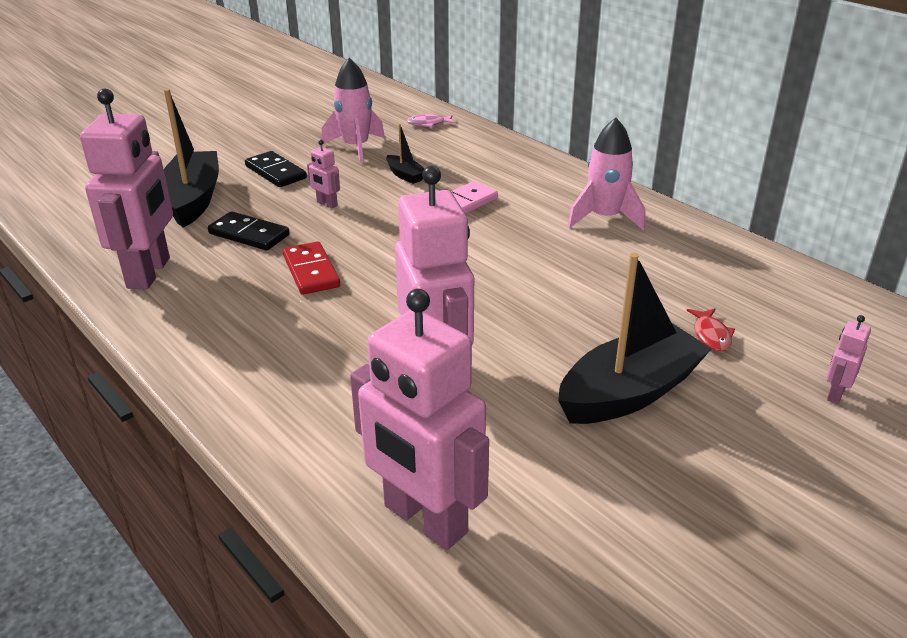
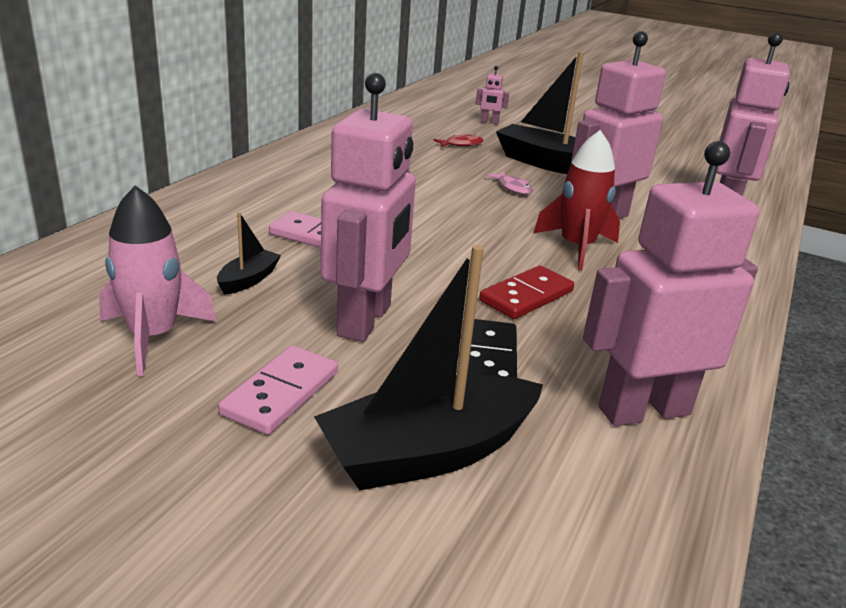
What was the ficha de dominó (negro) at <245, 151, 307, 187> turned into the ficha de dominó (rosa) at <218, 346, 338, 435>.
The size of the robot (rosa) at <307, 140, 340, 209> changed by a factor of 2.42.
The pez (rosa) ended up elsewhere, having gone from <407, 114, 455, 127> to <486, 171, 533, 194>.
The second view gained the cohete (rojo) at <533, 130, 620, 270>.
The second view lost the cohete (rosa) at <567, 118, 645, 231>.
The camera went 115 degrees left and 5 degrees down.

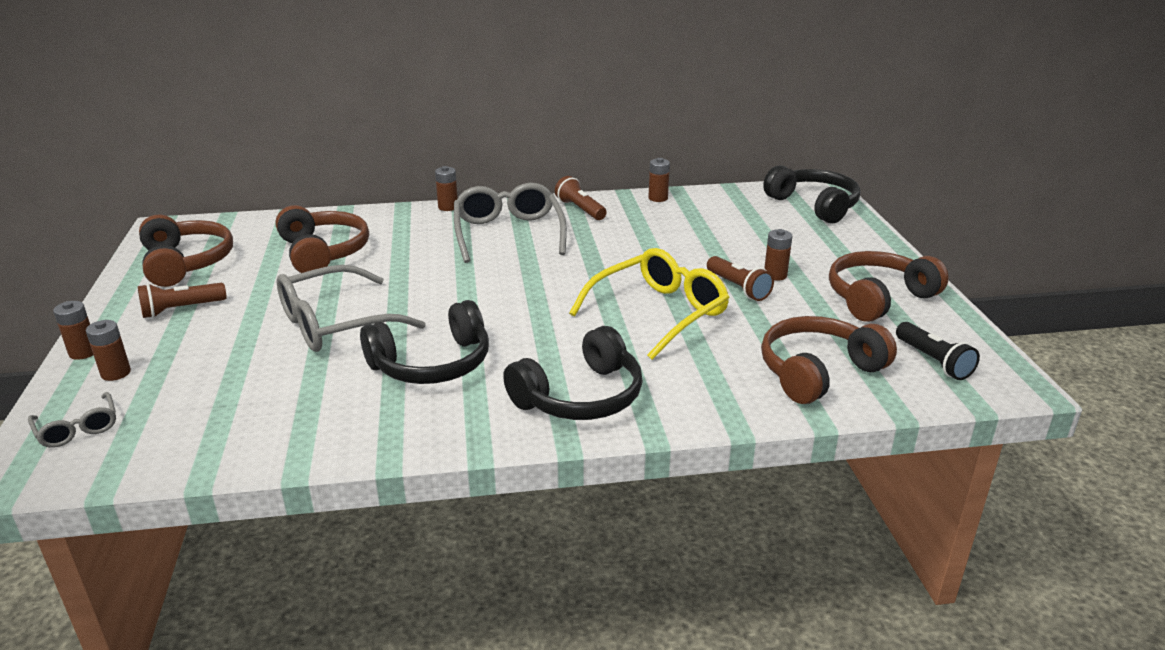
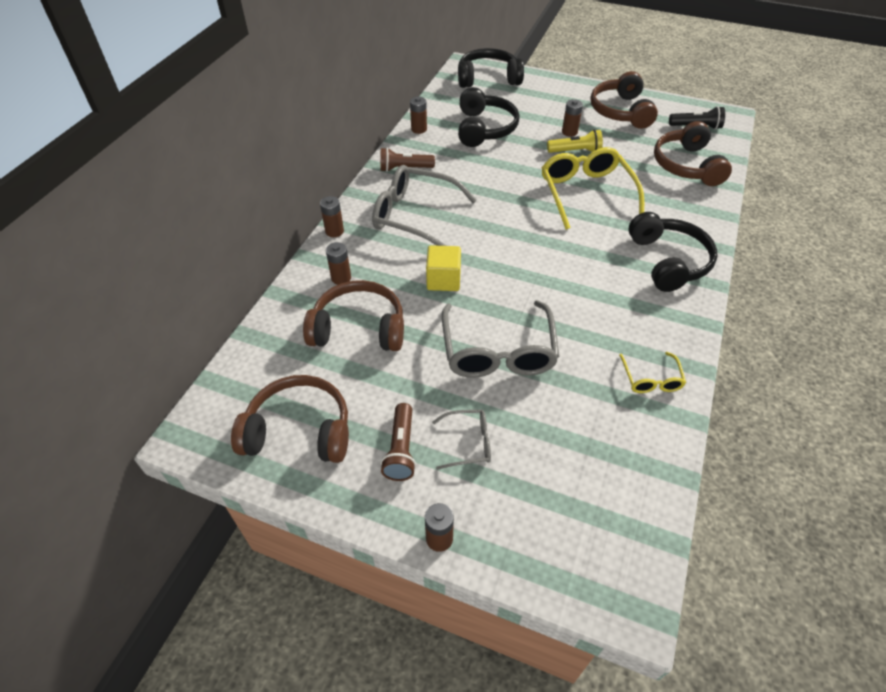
The pila (marrón) ended up elsewhere, having gone from <86, 320, 131, 381> to <326, 242, 351, 285>.
The second view gained the cubo (amarillo) at <426, 245, 461, 291>.
The gafas (gris) ended up elsewhere, having gone from <28, 392, 116, 448> to <432, 410, 491, 470>.
The auriculares (negro) ended up elsewhere, having gone from <360, 300, 489, 384> to <458, 87, 520, 147>.
What was the lámpara de mano (marrón) at <707, 256, 774, 301> turned into the lámpara de mano (amarillo) at <547, 130, 603, 153>.
The second view gained the gafas (amarillo) at <619, 352, 686, 393>.
The camera went 60 degrees left and 20 degrees up.

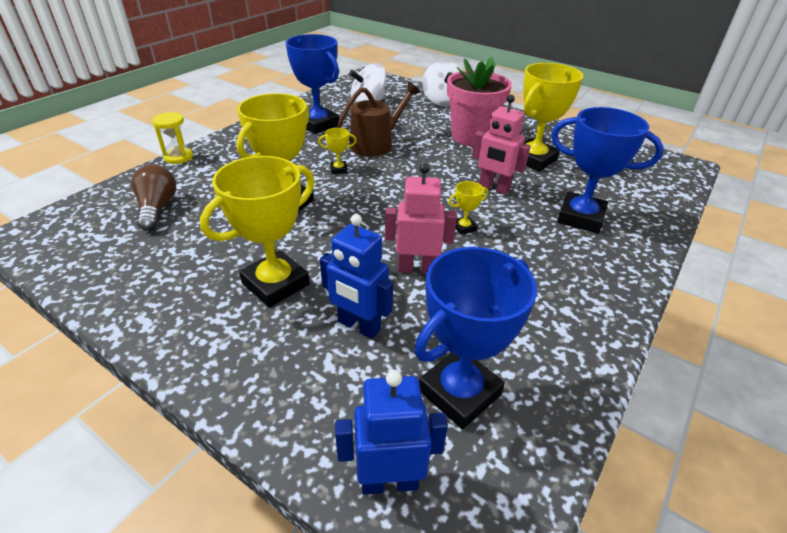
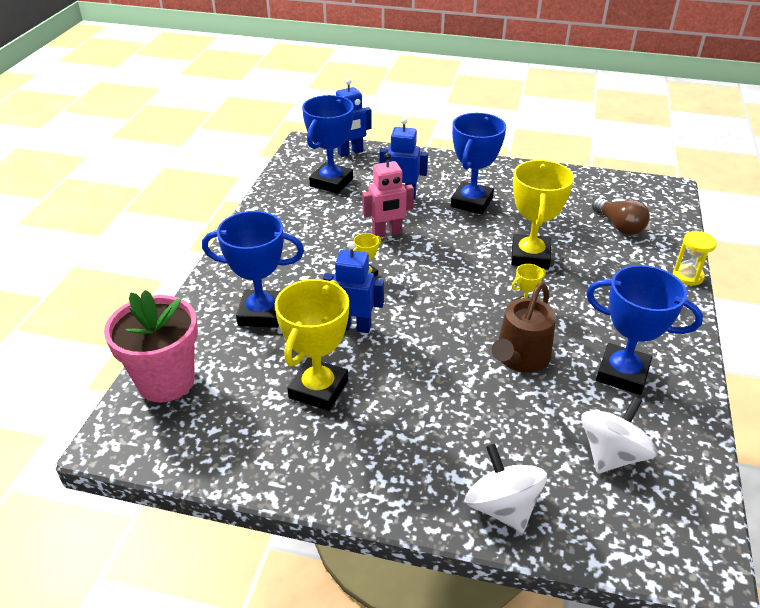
The maceta (rosa) ended up elsewhere, having gone from <447, 57, 512, 147> to <104, 290, 198, 402>.
What was the robot (rosa) at <472, 95, 531, 195> turned into the robot (azul) at <323, 241, 384, 333>.
What was the trofeo (amarillo) at <200, 156, 315, 308> turned into the trofeo (azul) at <451, 113, 506, 214>.
The camera went 160 degrees right and 0 degrees up.

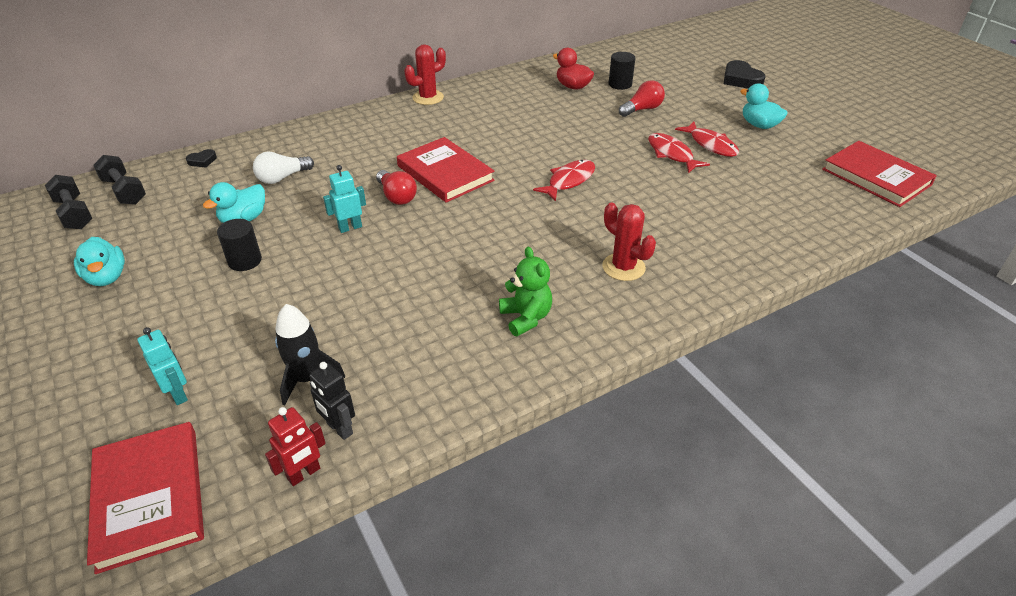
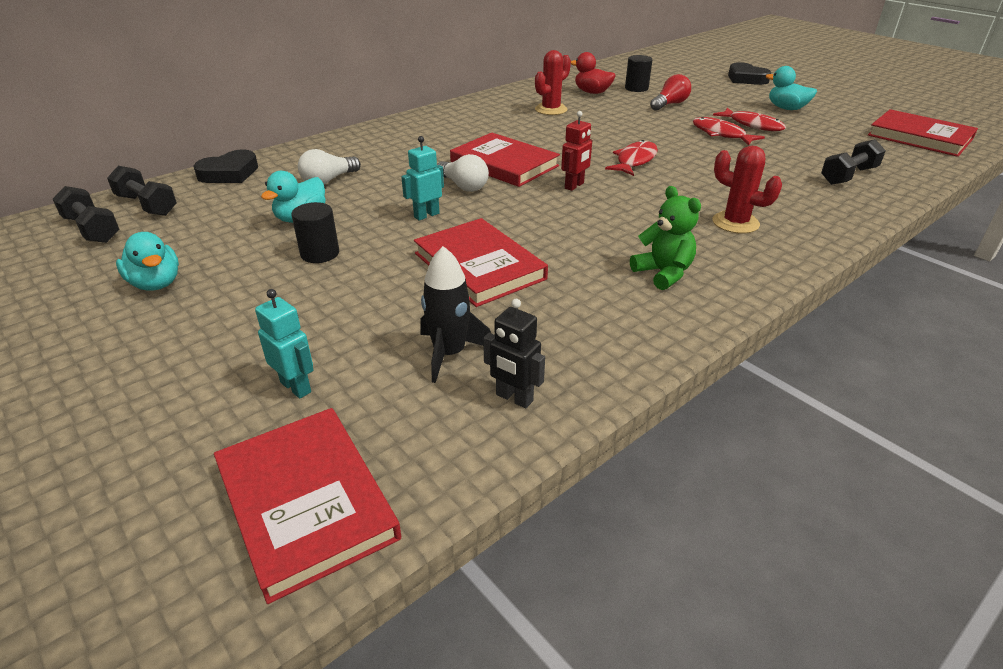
The size of the corazón (negro) at <186, 149, 217, 168> changed by a factor of 1.90.
The second view gained the libro (rojo) at <414, 218, 548, 307>.
What was the bombilla (rojo) at <376, 170, 417, 205> turned into the bombilla (blanco) at <437, 154, 489, 192>.
The cactus (rojo) ended up elsewhere, having gone from <404, 44, 446, 105> to <535, 50, 571, 115>.
The robot (rojo) ended up elsewhere, having gone from <265, 407, 326, 486> to <561, 111, 592, 191>.
The second view gained the mancuerna (negro) at <821, 139, 886, 185>.
The camera went 10 degrees left and 5 degrees down.

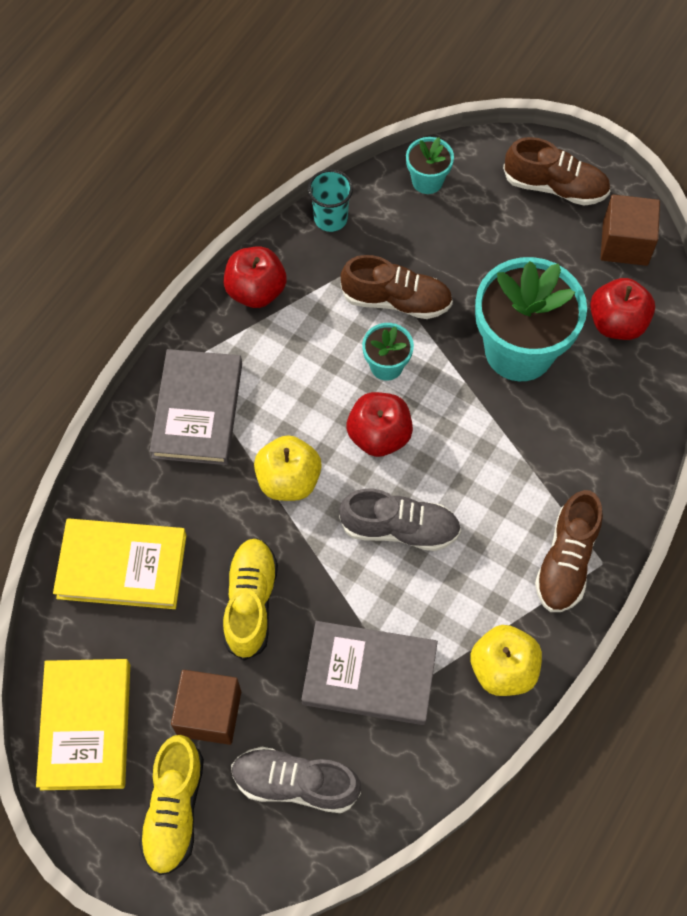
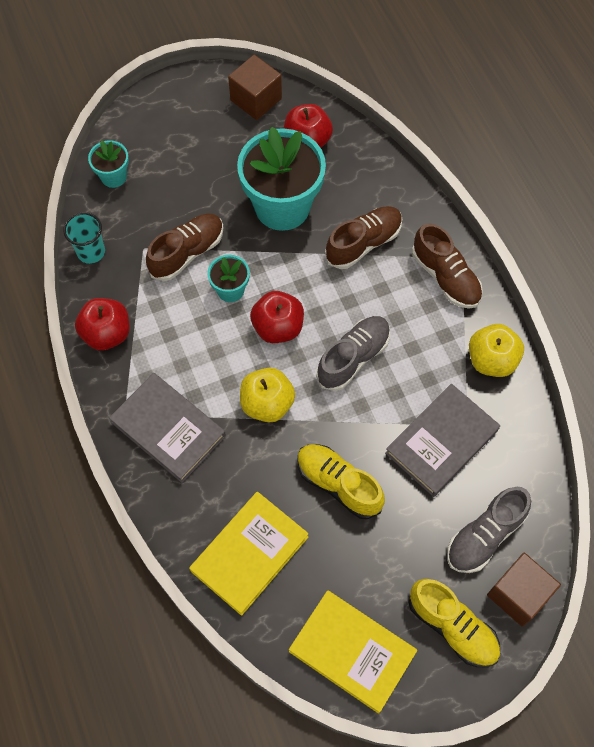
The zapato (marrón) ended up elsewhere, having gone from <503, 137, 610, 206> to <325, 206, 402, 269>.
The cubo (marrón) ended up elsewhere, having gone from <171, 670, 241, 745> to <487, 553, 561, 627>.
The camera went 55 degrees left and 0 degrees up.

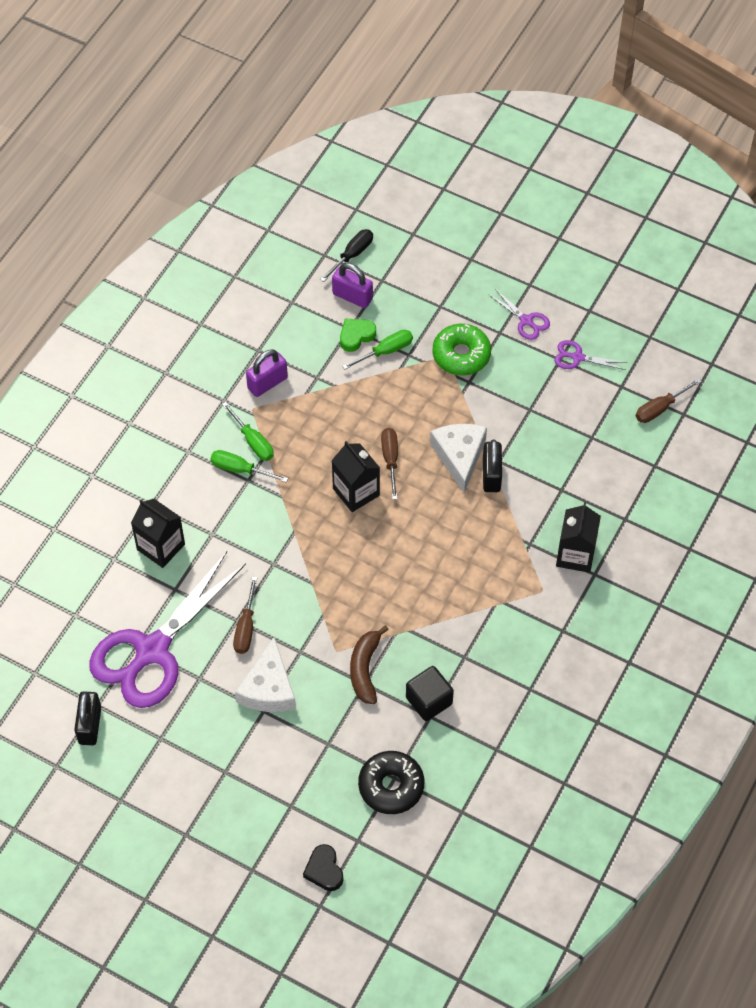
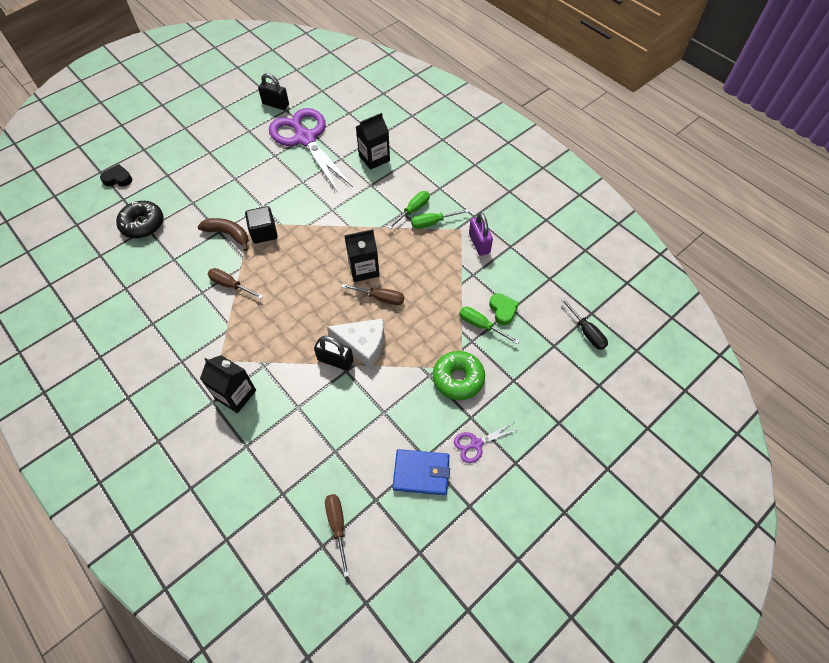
The destornillador (marrón) ended up elsewhere, having gone from <233, 577, 257, 654> to <208, 268, 263, 299>.
The cubo (negro) ended up elsewhere, having gone from <406, 666, 454, 721> to <245, 206, 278, 244>.
Where the tijeras (morado) stood at <554, 340, 627, 370>, the cartera (azul) came to stand at <393, 449, 450, 495>.
The destornillador (verde) at <342, 330, 413, 370> ended up facing another way, 135 degrees clockwise from before.
The second view lost the queso (blanco) at <235, 637, 296, 712>.
The second view lost the candado (morado) at <332, 263, 373, 308>.
The camera went 110 degrees right and 0 degrees up.

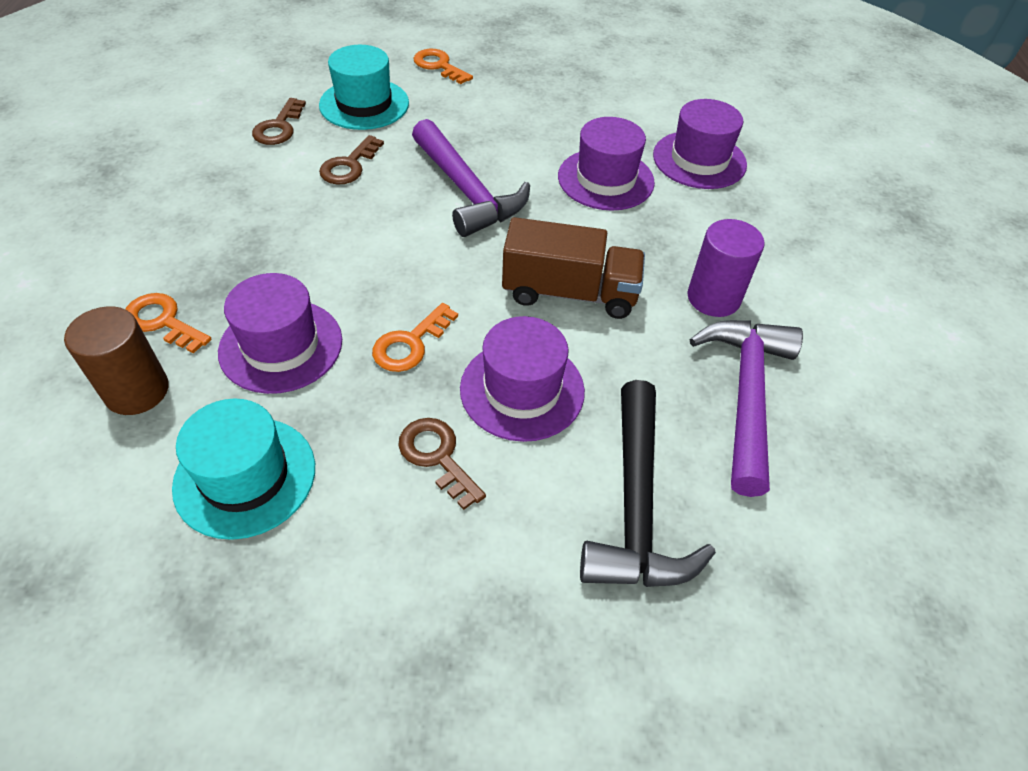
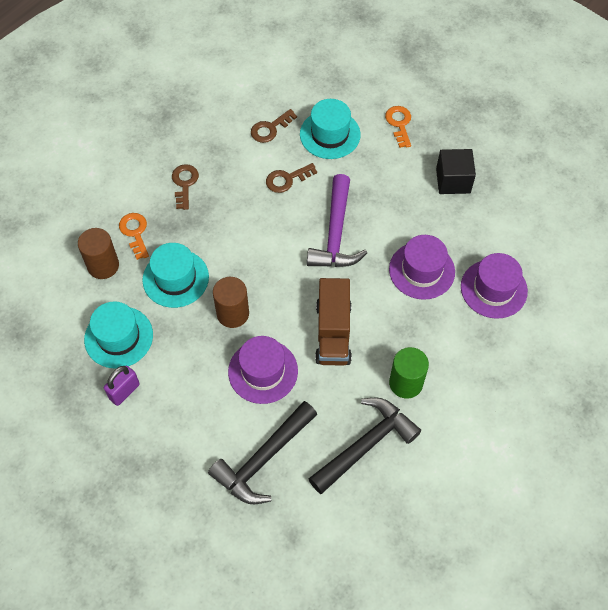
The second view gained the candado (morado) at <104, 365, 140, 406>.
What was the sombrero (morado) at <218, 273, 342, 394> turned into the sombrero (turquesa) at <142, 243, 209, 308>.
The llave (marrón) ended up elsewhere, having gone from <398, 418, 486, 510> to <172, 164, 199, 210>.
Where the llave (naranja) stood at <372, 303, 458, 372>, the cilindro (marrón) came to stand at <213, 277, 249, 328>.
What was the martillo (morado) at <689, 320, 803, 497> turned into the martillo (negro) at <308, 398, 421, 494>.
The camión (marrón) at <502, 217, 645, 319> ended up facing another way, 45 degrees clockwise from before.
What was the cilindro (morado) at <687, 219, 765, 317> turned into the cilindro (verde) at <389, 347, 429, 398>.
The second view gained the cubo (negro) at <436, 149, 476, 194>.
The camera went 40 degrees right and 10 degrees up.

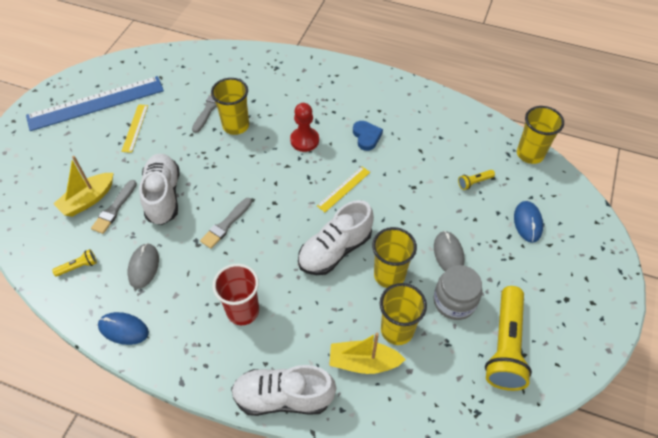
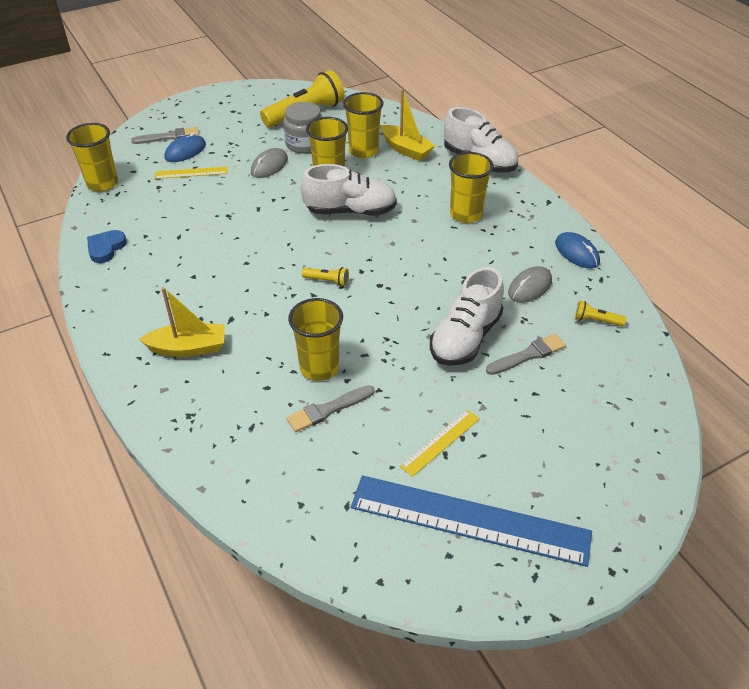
The corazón (azul) ended up elsewhere, having gone from <353, 121, 383, 151> to <87, 230, 127, 263>.
The pincel (gris) ended up elsewhere, having gone from <200, 198, 252, 249> to <131, 127, 199, 144>.
The barco (amarillo) ended up elsewhere, having gone from <53, 156, 113, 217> to <139, 287, 225, 357>.
The regla (amarillo) ended up elsewhere, having gone from <317, 167, 370, 212> to <154, 167, 228, 179>.
The lámpara de mano (amarillo) ended up elsewhere, having gone from <458, 170, 495, 190> to <302, 267, 349, 286>.
What was the vaso (rojo) at <213, 264, 259, 325> turned into the vaso (amarillo) at <449, 152, 494, 223>.
The second view lost the peón (rojo) at <290, 103, 319, 152>.
The camera went 140 degrees left and 10 degrees down.

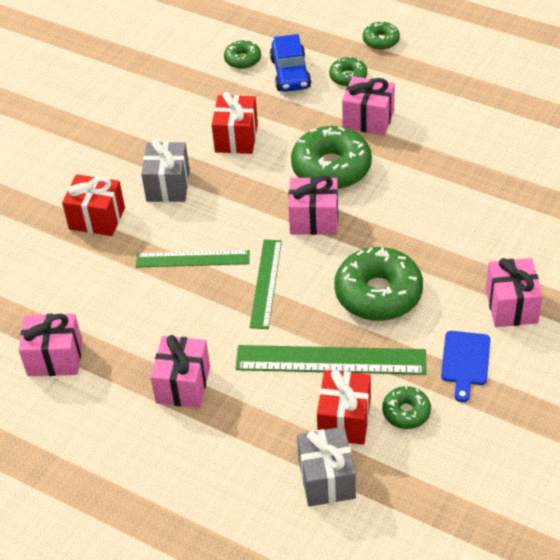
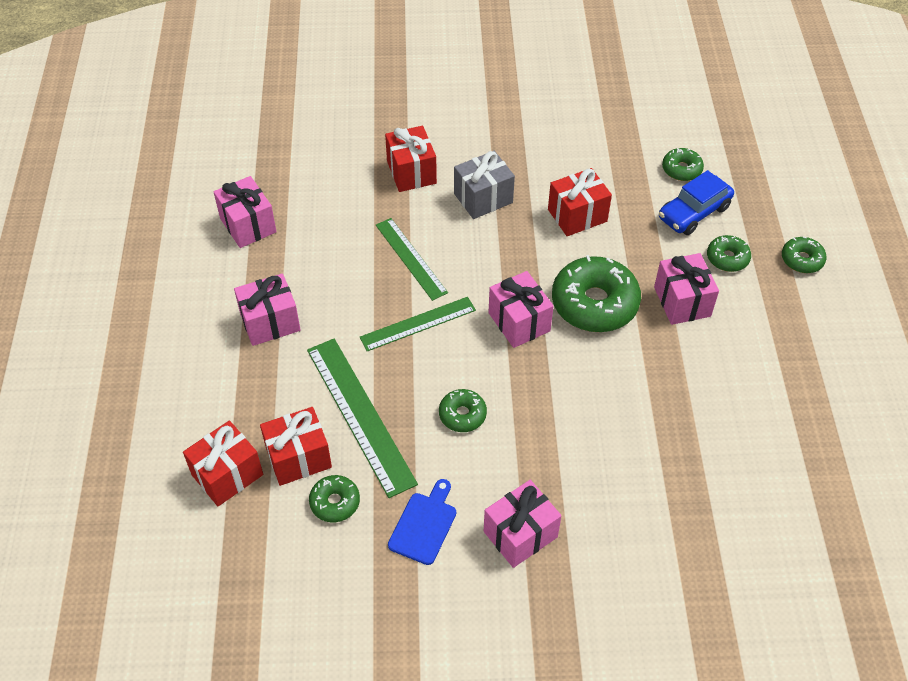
What was the regalo (gris) at <297, 427, 356, 506> turned into the regalo (rojo) at <183, 421, 263, 506>.
The tabla de cortar (azul) at <441, 331, 490, 402> ended up facing another way, 135 degrees clockwise from before.
The size of the rosquilla (verde) at <334, 247, 423, 321> changed by a factor of 0.51.
The camera went 55 degrees right and 5 degrees up.

